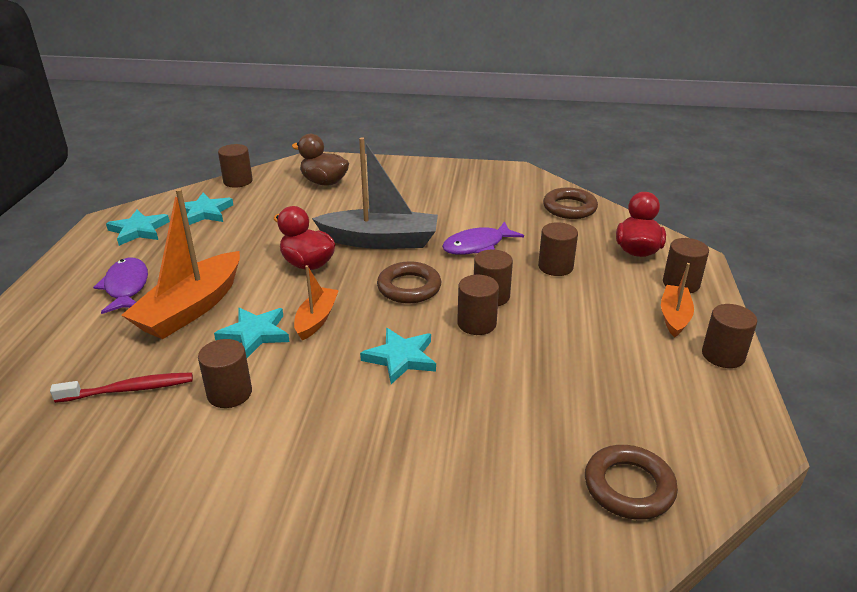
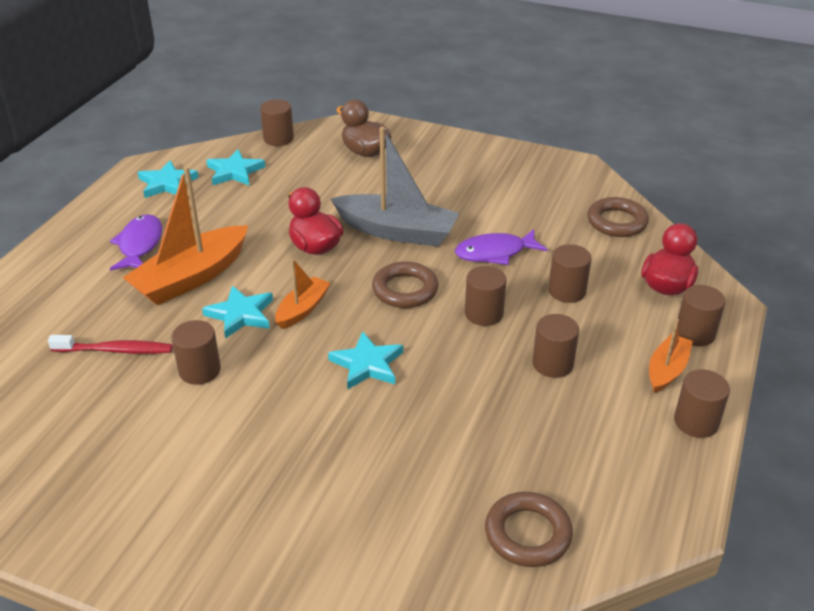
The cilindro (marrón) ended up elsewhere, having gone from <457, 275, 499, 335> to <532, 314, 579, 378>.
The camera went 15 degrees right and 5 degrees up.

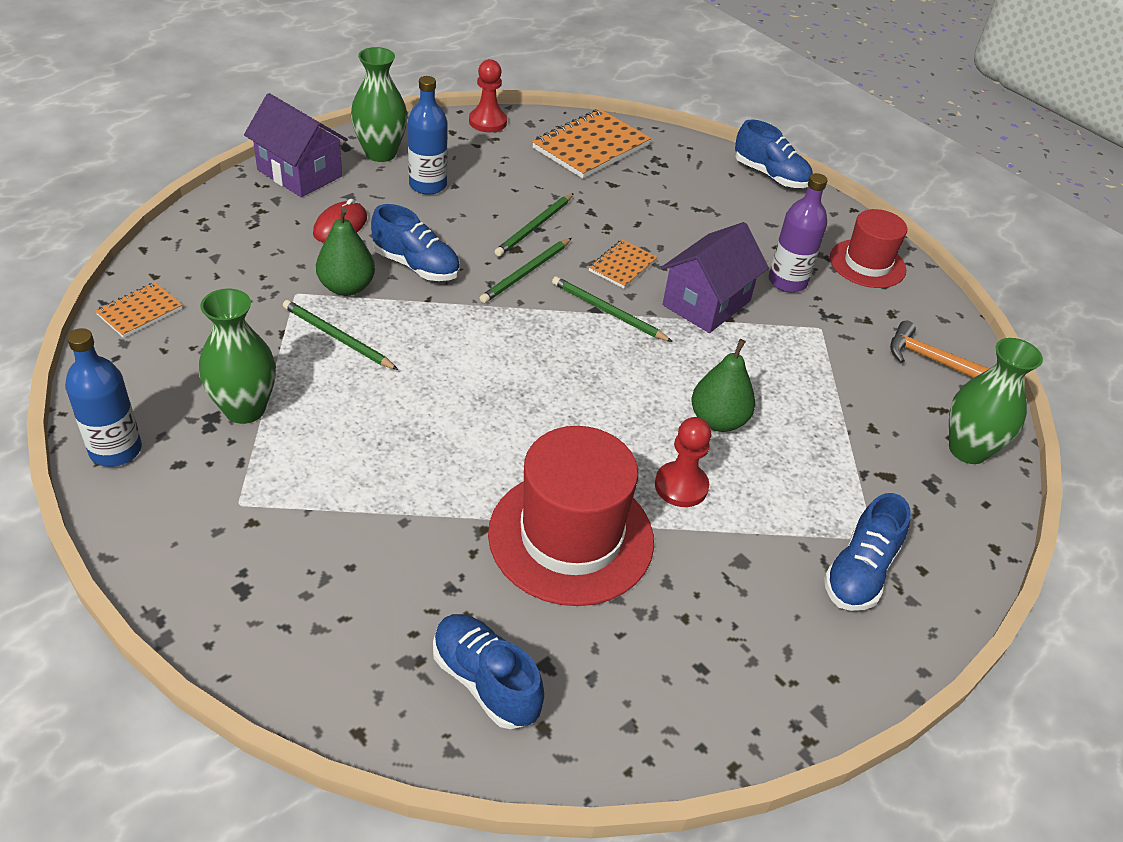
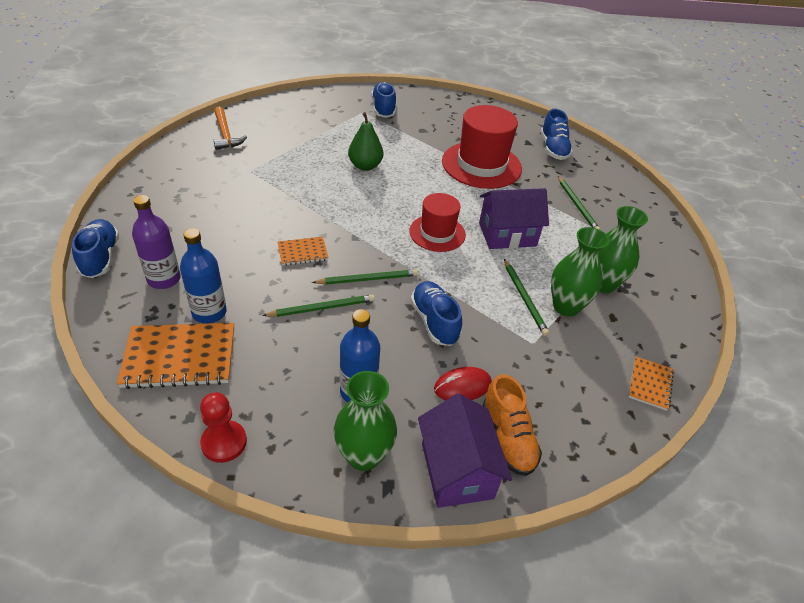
The botella (morado) ended up elsewhere, having gone from <769, 173, 827, 293> to <132, 195, 181, 289>.
The botella (azul) ended up elsewhere, having gone from <65, 328, 142, 467> to <180, 228, 227, 324>.
The zapato (azul) at <824, 493, 911, 611> ended up facing another way, 75 degrees counterclockwise from before.
The sombrero (rojo) ended up elsewhere, having gone from <830, 209, 907, 288> to <409, 193, 466, 252>.
The casa (morado) ended up elsewhere, having gone from <661, 222, 769, 333> to <479, 188, 549, 249>.
The second view gained the zapato (naranja) at <482, 374, 542, 476>.
The florero (verde) ended up elsewhere, having gone from <949, 338, 1043, 464> to <551, 227, 609, 317>.
The lápiz (verde) ended up elsewhere, having gone from <552, 276, 673, 342> to <558, 176, 600, 230>.
The cuaderno (naranja) at <95, 282, 182, 338> ended up facing another way, 60 degrees counterclockwise from before.
The second view lost the pera (verde) at <316, 207, 375, 296>.
The second view lost the peón (rojo) at <655, 417, 711, 507>.
The camera went 140 degrees left and 0 degrees up.

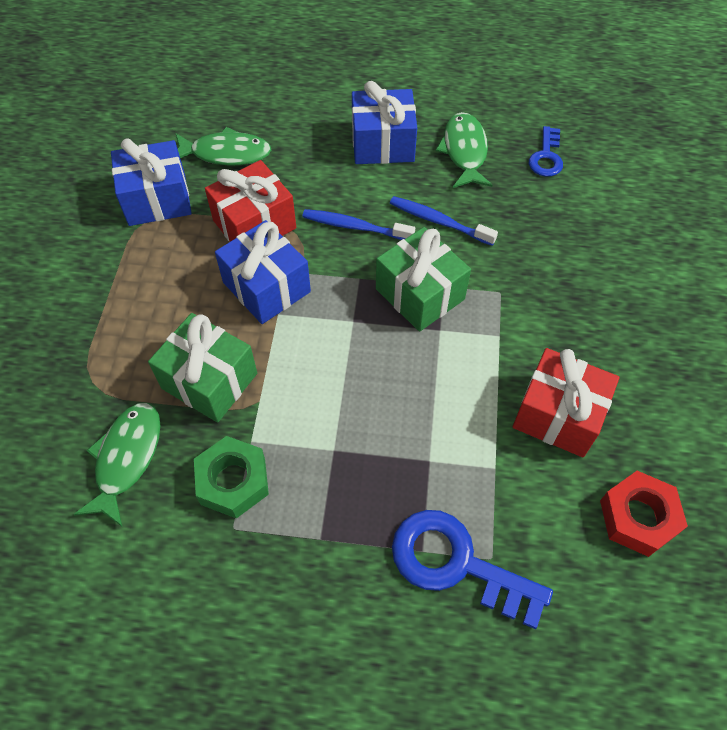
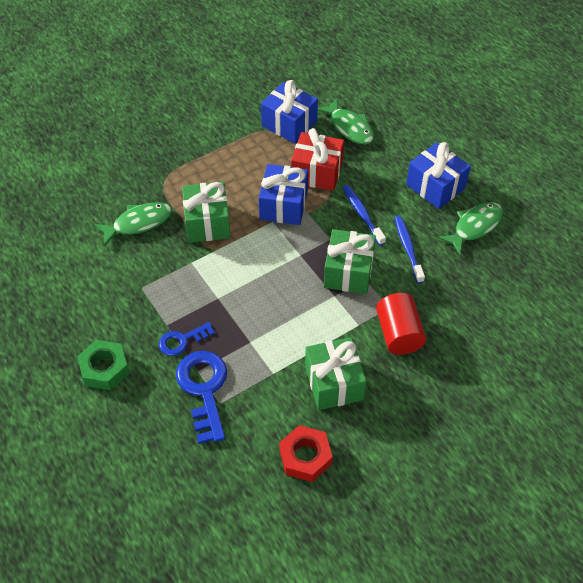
The tuerca (verde) ended up elsewhere, having gone from <194, 436, 269, 519> to <77, 340, 129, 390>.
The llave (azul) ended up elsewhere, having gone from <529, 126, 563, 177> to <159, 322, 215, 356>.
What was the regalo (rojo) at <513, 348, 619, 457> turned into the regalo (verde) at <305, 337, 367, 410>.
The second view gained the cilindro (rojo) at <376, 293, 426, 355>.
The camera went 50 degrees right and 5 degrees down.

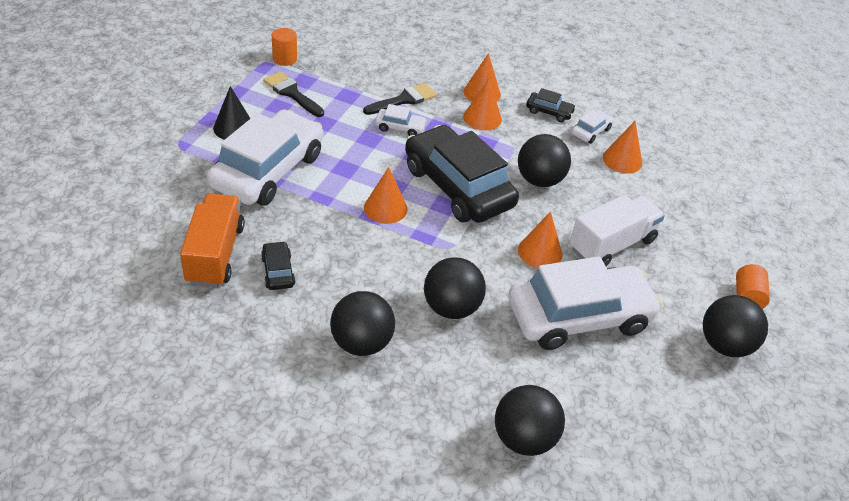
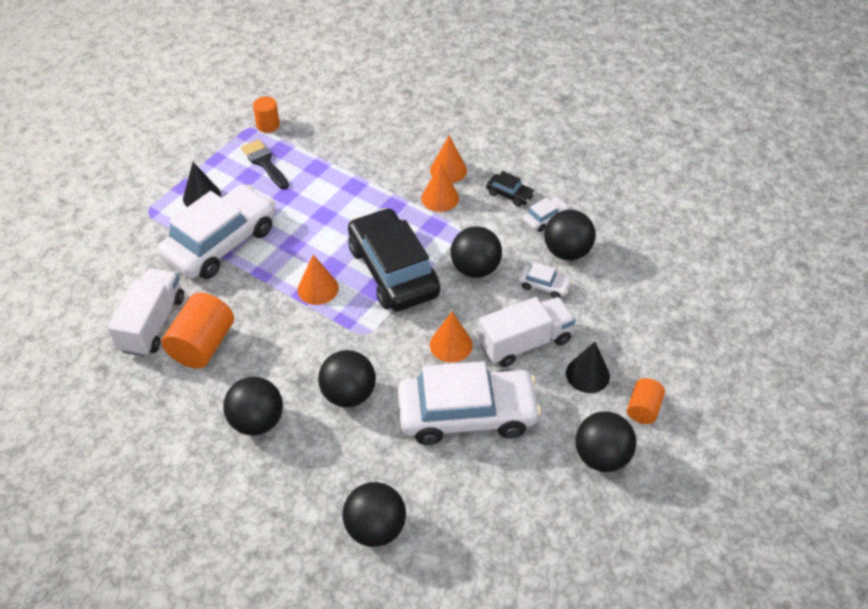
What was the camión (naranja) at <180, 194, 245, 287> turned into the camión (blanco) at <107, 268, 184, 357>.
Where the coche (negro) stood at <261, 241, 296, 290>, the cilindro (naranja) came to stand at <162, 293, 234, 369>.
The coche (blanco) ended up elsewhere, having gone from <375, 104, 427, 136> to <518, 262, 572, 298>.
Where the cono (naranja) stood at <603, 121, 642, 174>, the pelota (negro) came to stand at <544, 210, 596, 260>.
The second view gained the cono (negro) at <566, 342, 610, 393>.
The second view lost the pincel (negro) at <363, 83, 437, 115>.
The camera went 15 degrees right and 5 degrees up.

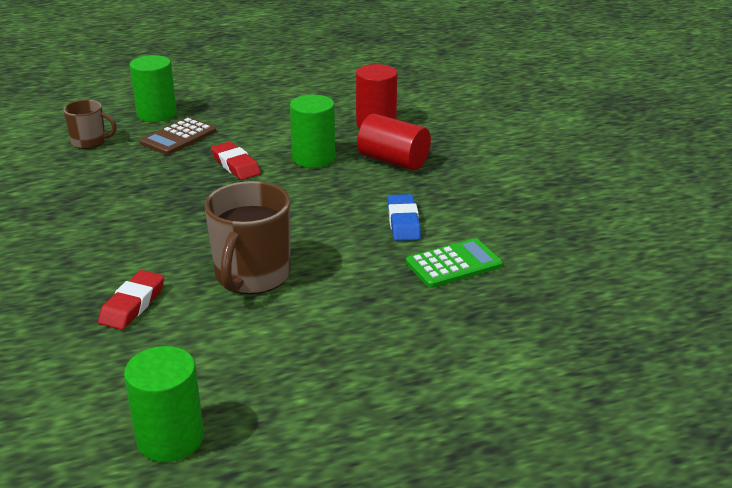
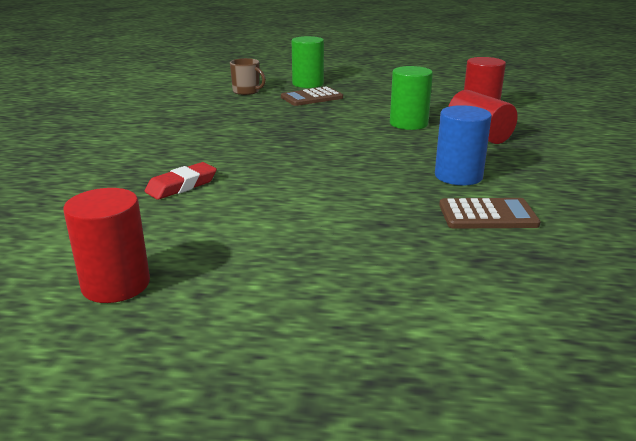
What was the cilindro (verde) at <124, 346, 204, 462> turned into the cilindro (rojo) at <63, 188, 150, 303>.
Where the goma de borrar (azul) stood at <387, 194, 421, 241>, the cilindro (azul) came to stand at <435, 105, 492, 185>.
What was the calculadora (verde) at <406, 238, 503, 288> turned into the calculadora (marrón) at <439, 198, 541, 229>.
The second view lost the taza (marrón) at <205, 181, 291, 294>.
The second view lost the goma de borrar (rojo) at <211, 142, 261, 180>.
The camera went 25 degrees right and 5 degrees down.

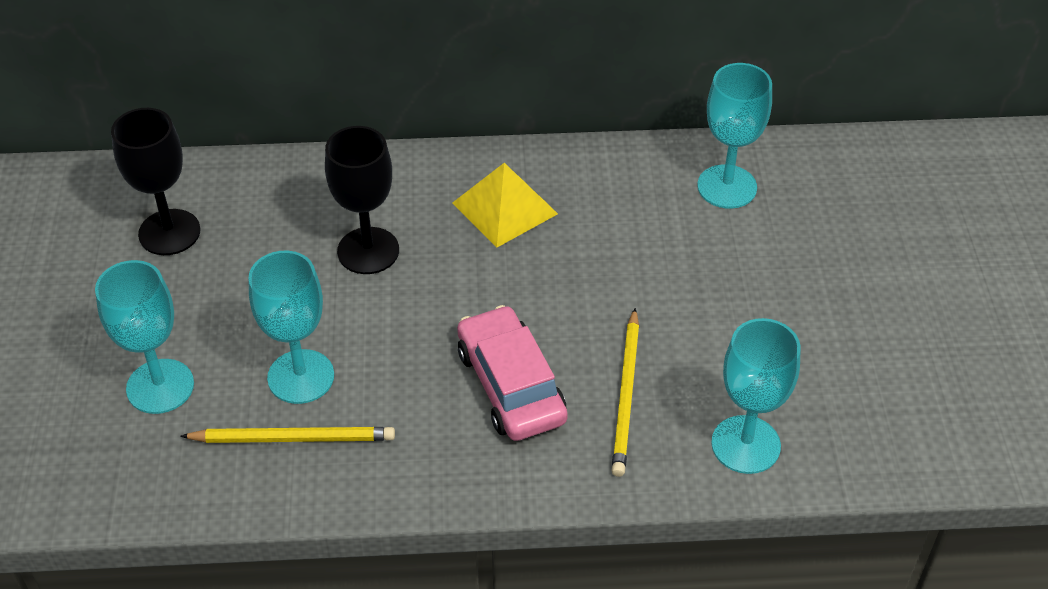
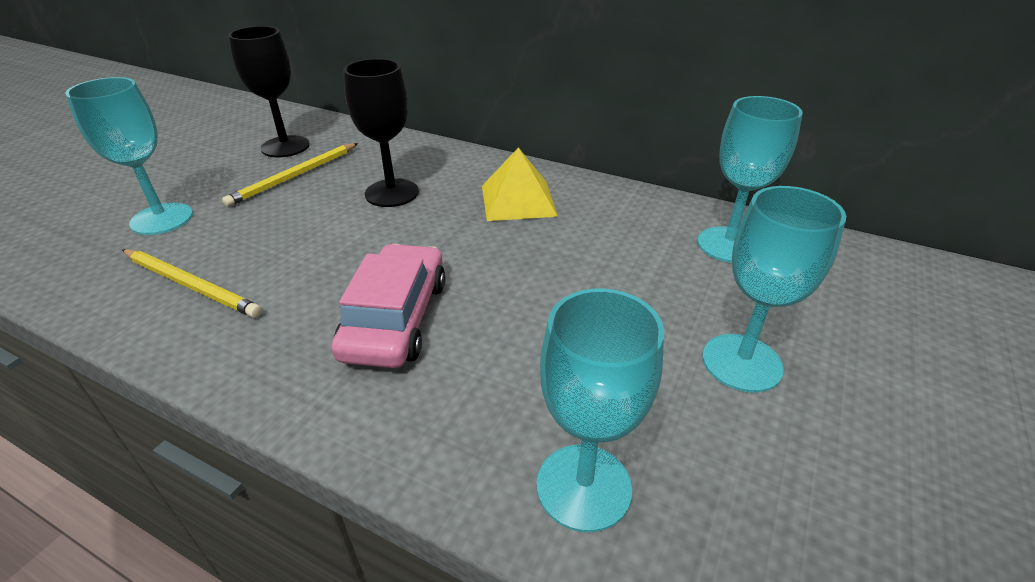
The lápiz (amarillo) ended up elsewhere, having gone from <612, 308, 639, 477> to <222, 143, 358, 207>.
The copa (turquesa) ended up elsewhere, having gone from <248, 251, 334, 404> to <702, 186, 846, 393>.
The camera went 30 degrees right and 10 degrees down.

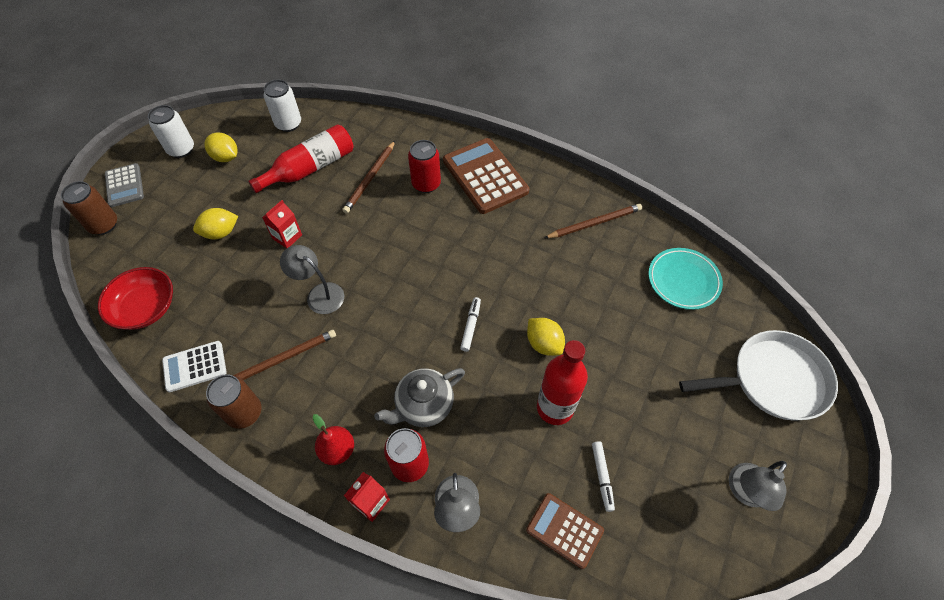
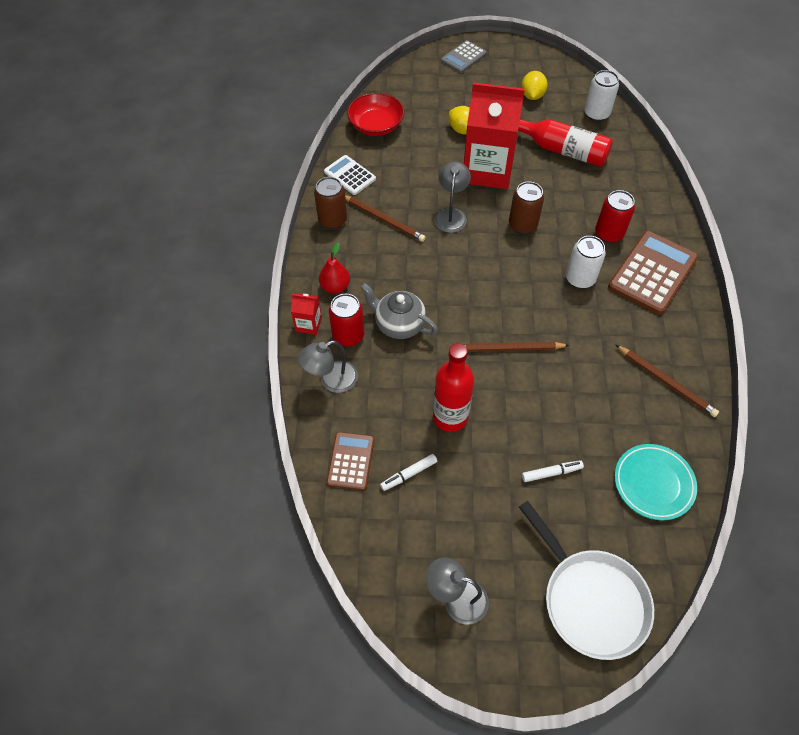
The lápiz (marrón) ended up elsewhere, having gone from <342, 141, 395, 214> to <463, 342, 570, 352>.
The size of the cartón de leche (rojo) at <262, 200, 302, 248> changed by a factor of 2.40.
The lata (marrón) ended up elsewhere, having gone from <61, 181, 117, 235> to <509, 181, 544, 234>.
The rotulador (blanco) ended up elsewhere, having gone from <460, 297, 481, 352> to <522, 460, 584, 482>.
The lata (blanco) ended up elsewhere, having gone from <148, 105, 194, 158> to <566, 236, 606, 289>.
The second view lost the limón (amarillo) at <527, 318, 565, 356>.
The camera went 65 degrees right and 0 degrees up.

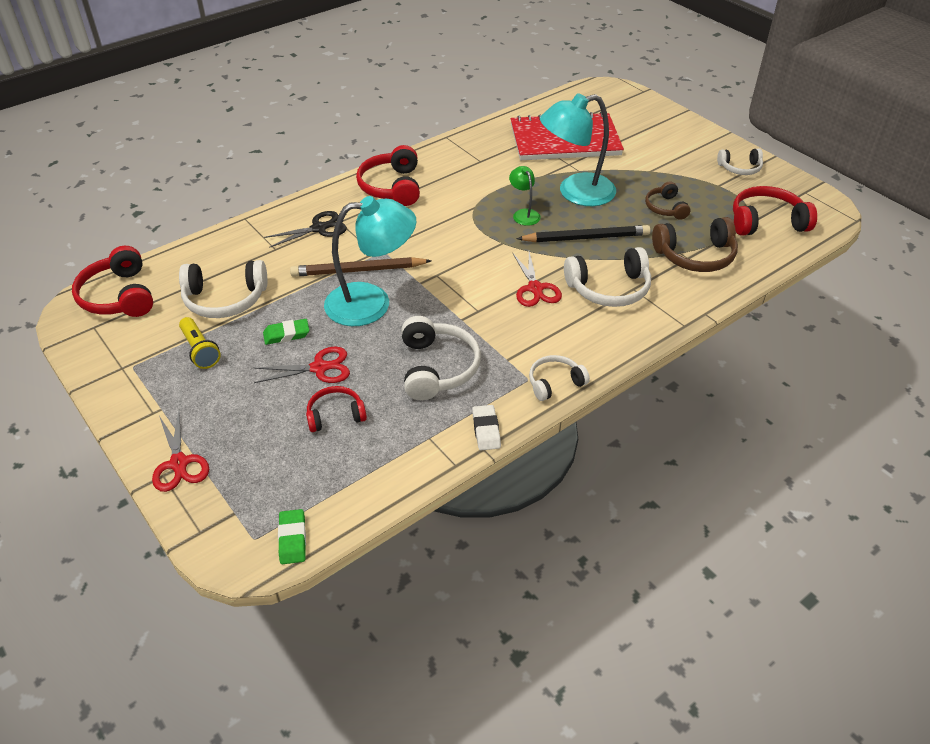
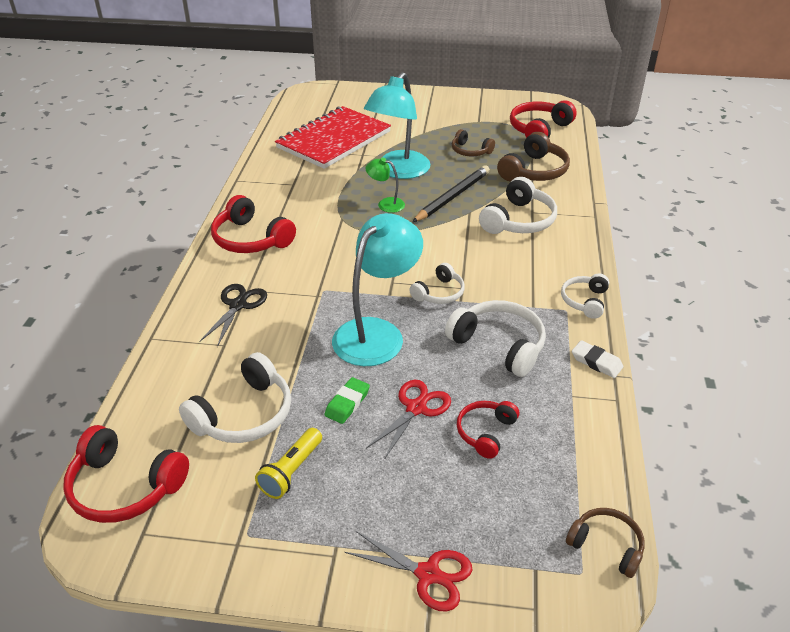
The lámpara de mano (amarillo) at <179, 317, 221, 369> ended up facing another way, 105 degrees clockwise from before.
The auriculares (blanco) ended up elsewhere, having gone from <717, 149, 763, 175> to <409, 263, 465, 304>.
Where the goma de borrar (verde) stood at <278, 509, 306, 564>, the auriculares (marrón) came to stand at <566, 508, 645, 578>.
The second view lost the lápiz (marrón) at <290, 257, 432, 277>.
The second view lost the tijeras (rojo) at <513, 252, 562, 307>.
The camera went 45 degrees left and 5 degrees down.

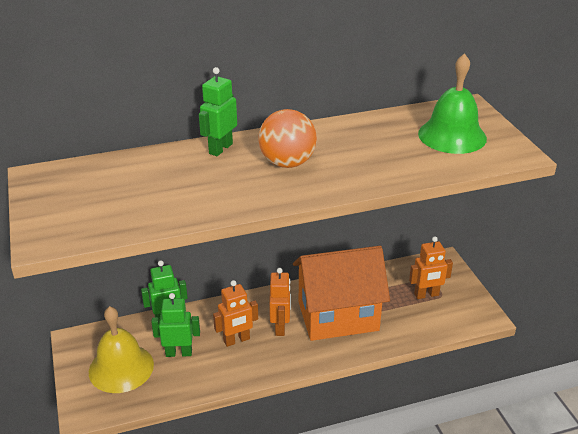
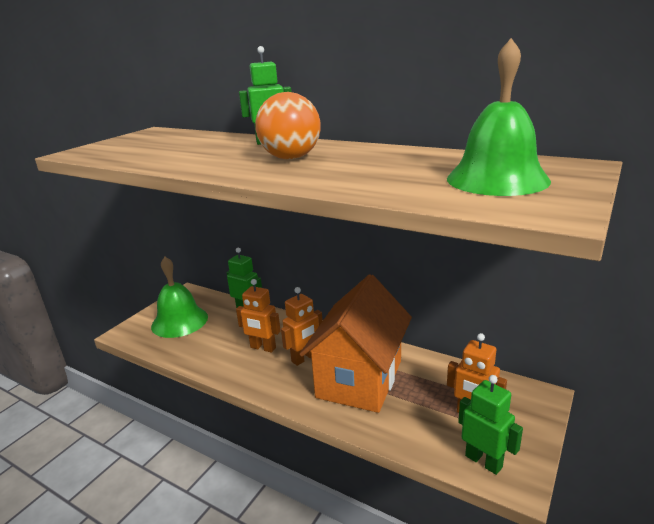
What was the campana (amarillo) at <89, 306, 154, 393> turned into the campana (verde) at <151, 257, 208, 338>.
The casa (naranja) at <293, 246, 390, 341> ended up facing another way, 75 degrees clockwise from before.
The robot (verde) ended up elsewhere, having gone from <151, 293, 200, 357> to <458, 375, 523, 475>.
The camera went 50 degrees right and 10 degrees down.

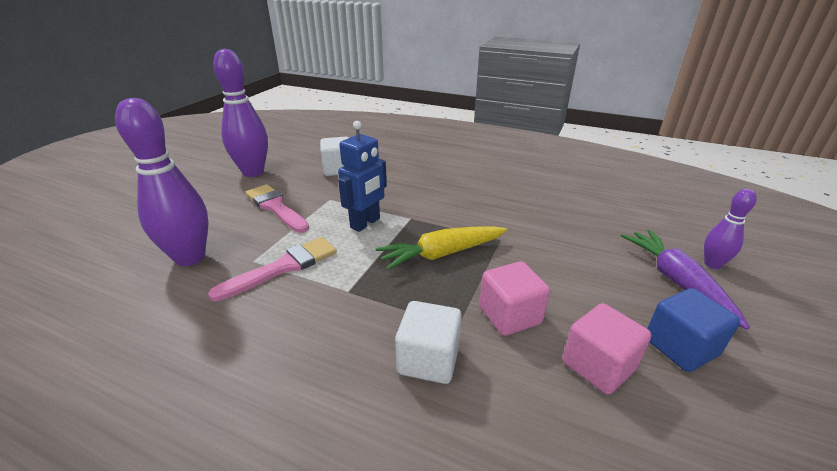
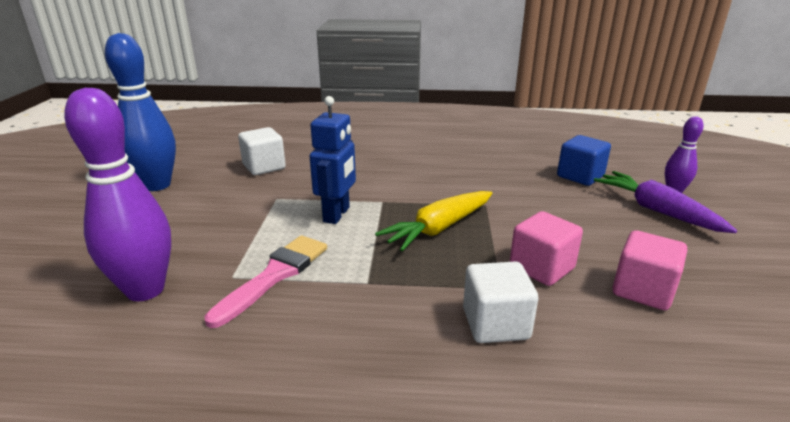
What was the bolo (morado) at <213, 49, 268, 177> turned into the bolo (azul) at <105, 33, 176, 191>.
The cubo (azul) ended up elsewhere, having gone from <647, 288, 740, 372> to <557, 135, 611, 186>.
The second view lost the pincel (rosa) at <245, 184, 309, 233>.
The camera went 20 degrees left and 5 degrees down.

